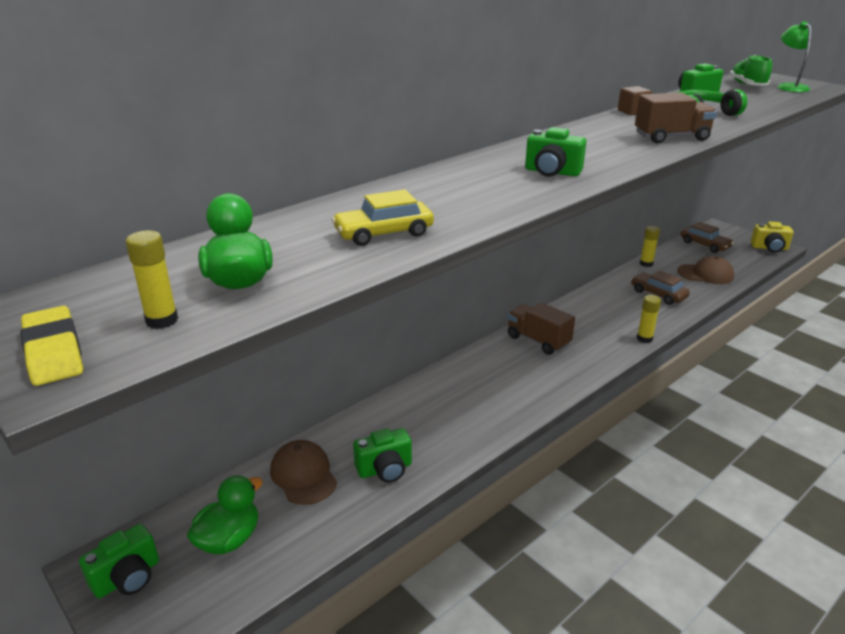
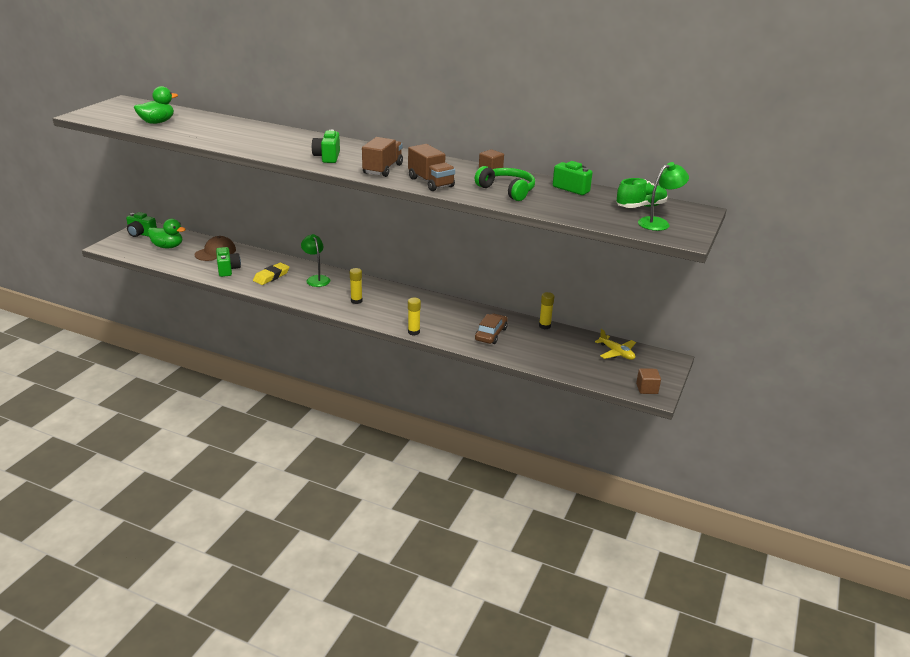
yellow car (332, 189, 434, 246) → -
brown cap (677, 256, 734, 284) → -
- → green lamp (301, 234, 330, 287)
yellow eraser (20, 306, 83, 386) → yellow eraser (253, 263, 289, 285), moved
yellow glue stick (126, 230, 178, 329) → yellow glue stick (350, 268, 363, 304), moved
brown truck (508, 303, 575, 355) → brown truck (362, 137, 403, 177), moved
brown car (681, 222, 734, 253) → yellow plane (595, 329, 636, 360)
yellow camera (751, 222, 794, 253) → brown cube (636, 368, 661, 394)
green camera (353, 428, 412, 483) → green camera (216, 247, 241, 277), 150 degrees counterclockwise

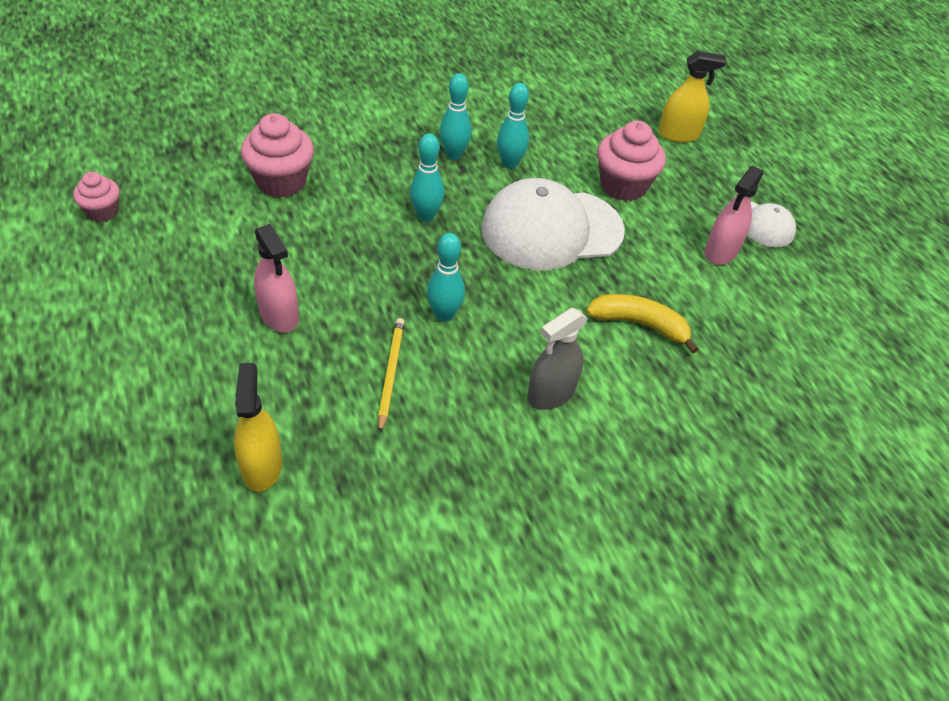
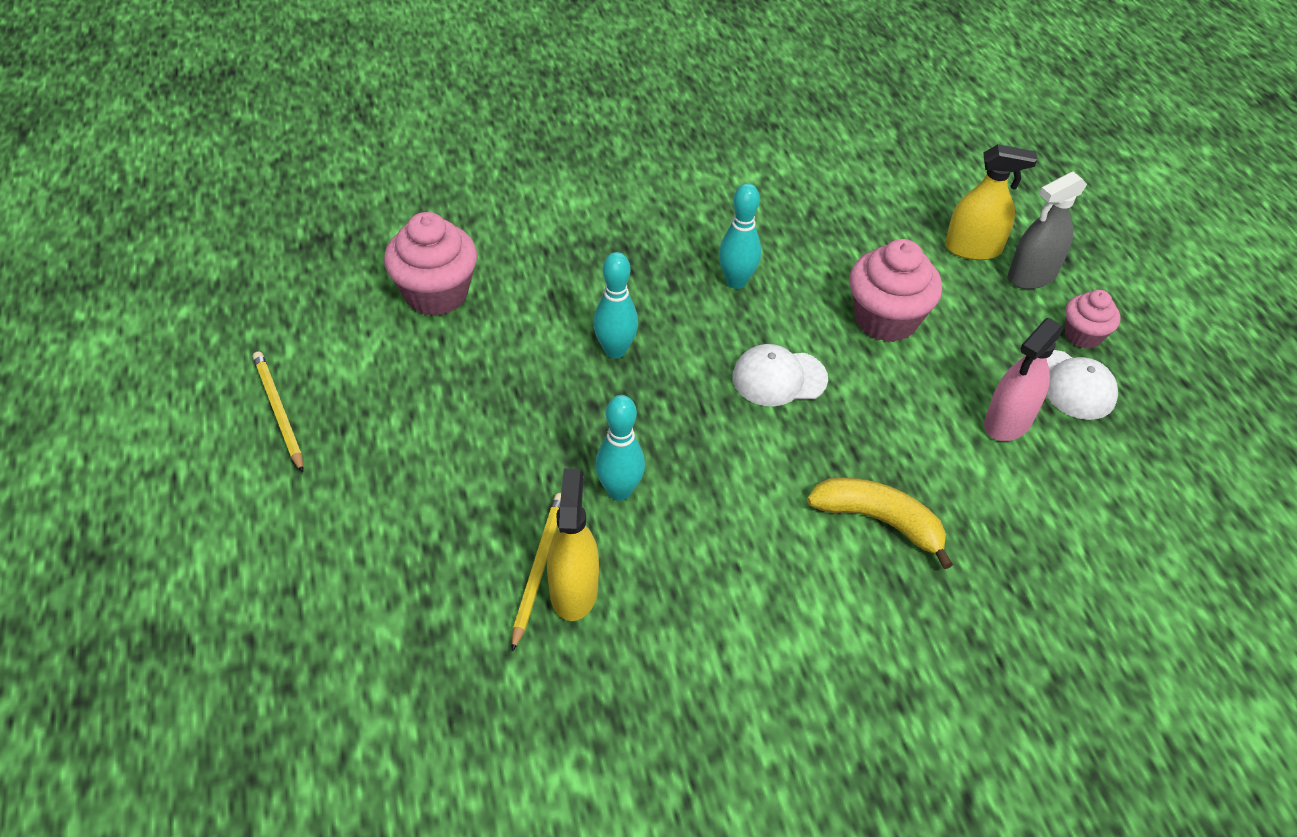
pink spray bottle (254, 224, 299, 332) → -
turquoise bowling pin (439, 73, 472, 160) → -
- → yellow pencil (253, 351, 303, 473)
pink cupcake (73, 172, 120, 222) → pink cupcake (1065, 290, 1121, 349), moved
yellow spray bottle (234, 363, 282, 492) → yellow spray bottle (547, 468, 599, 621), moved
grey spray bottle (527, 308, 588, 410) → grey spray bottle (1008, 172, 1087, 289), moved
white cap (481, 178, 625, 270) → white cap (732, 344, 828, 406), x0.50

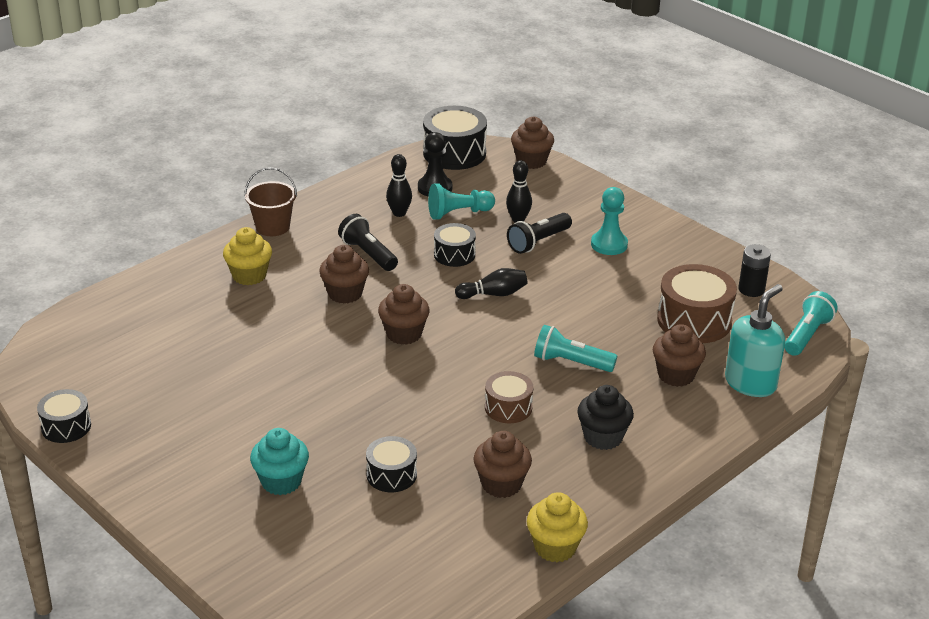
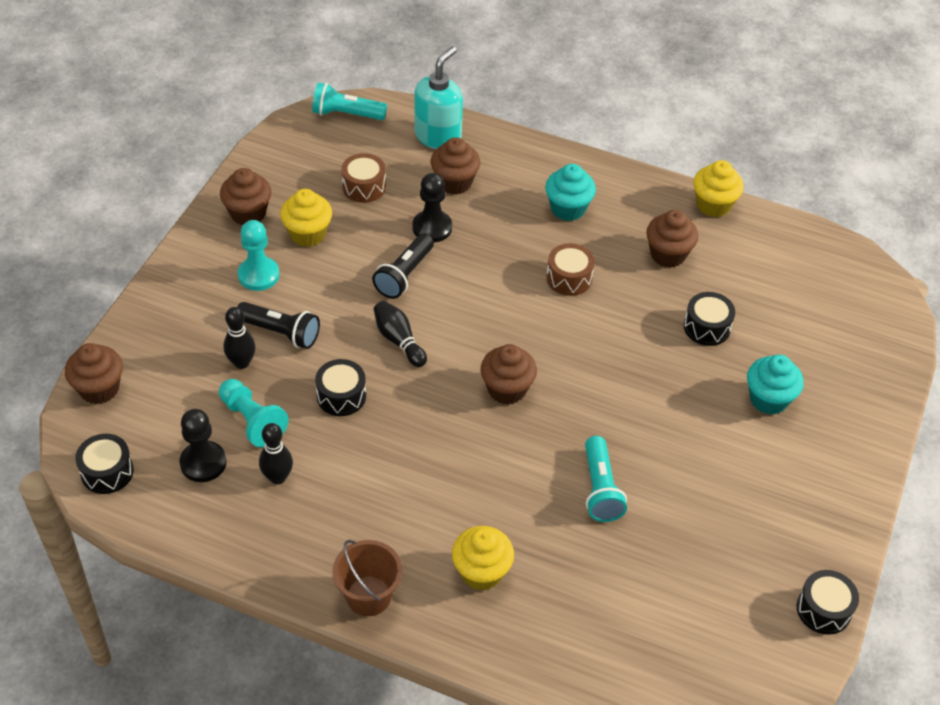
black battery (738, 244, 771, 297) → -
- → yellow cupcake (280, 189, 332, 247)
- → black pawn (413, 173, 452, 243)
brown cupcake (319, 245, 369, 304) → brown cupcake (220, 168, 271, 225), moved
black flashlight (338, 214, 398, 271) → black flashlight (372, 233, 434, 299), moved
turquoise flashlight (534, 325, 617, 372) → turquoise flashlight (585, 436, 627, 522), moved
black cupcake (577, 385, 634, 450) → turquoise cupcake (545, 164, 596, 221)
turquoise soap dispenser (725, 284, 785, 397) → turquoise soap dispenser (414, 46, 463, 149), 105 degrees clockwise
black drum (423, 106, 487, 170) → black drum (75, 434, 134, 494), x0.60
brown drum (657, 264, 737, 343) → brown drum (341, 153, 386, 203), x0.60

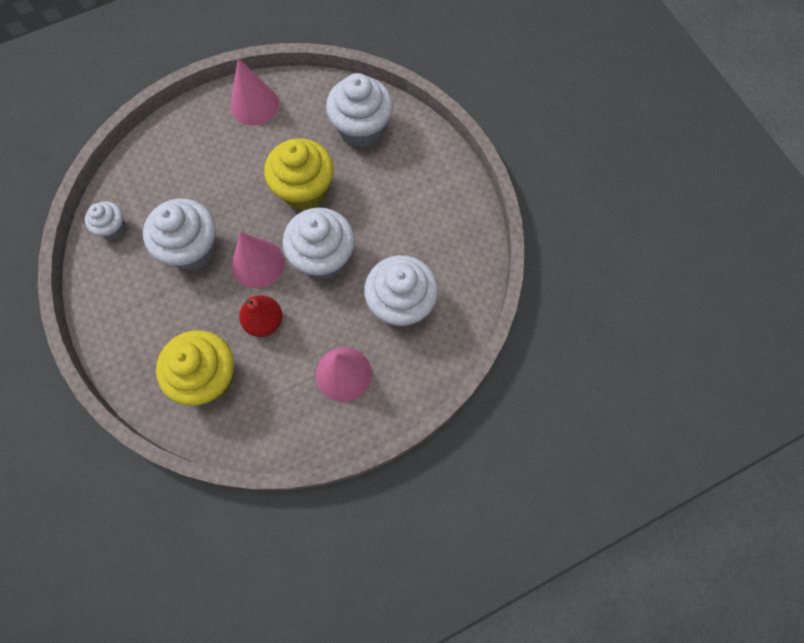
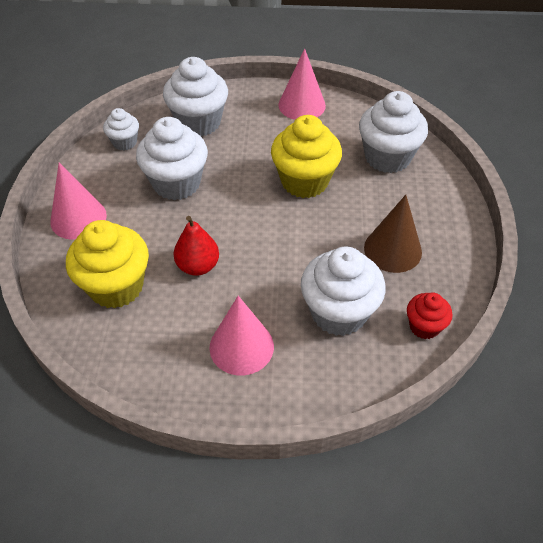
- → brown cone (364, 195, 422, 273)
- → red cupcake (407, 292, 453, 339)
pink cone (232, 232, 285, 289) → pink cone (50, 163, 107, 240), moved
white cupcake (282, 207, 355, 279) → white cupcake (163, 57, 228, 136), moved

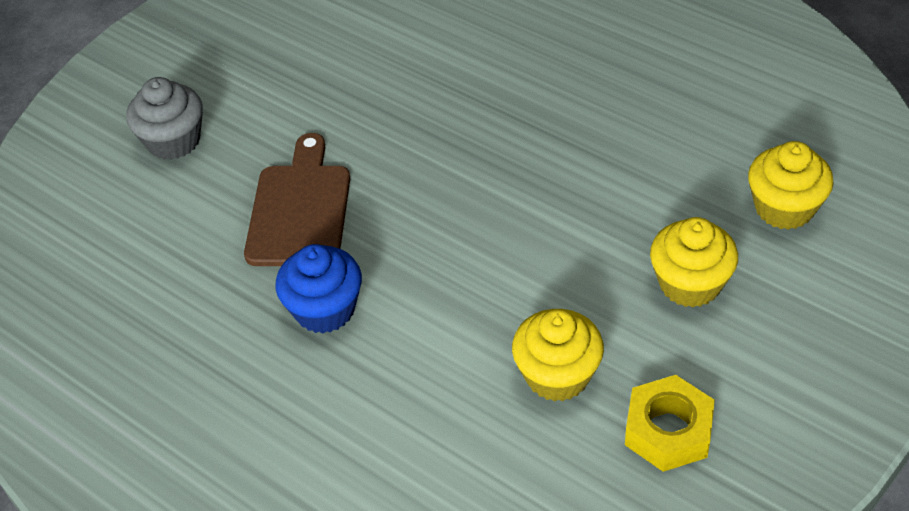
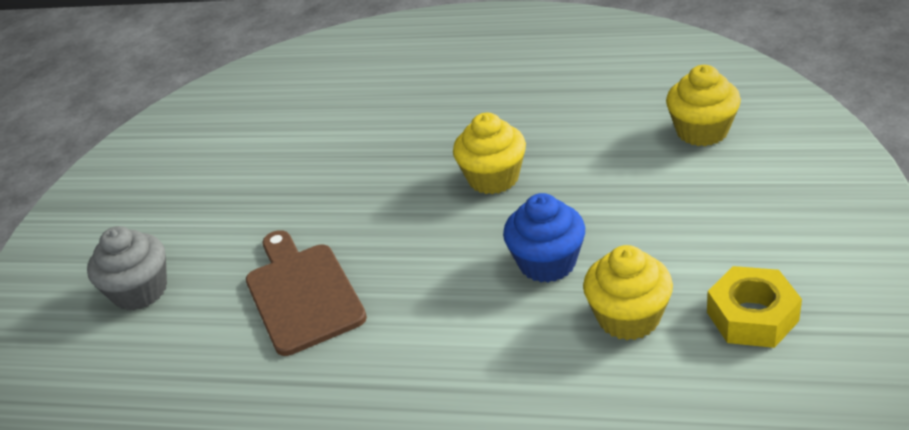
blue cupcake (276, 244, 362, 333) → blue cupcake (503, 193, 585, 283), moved
yellow cupcake (650, 217, 738, 308) → yellow cupcake (453, 113, 526, 194), moved

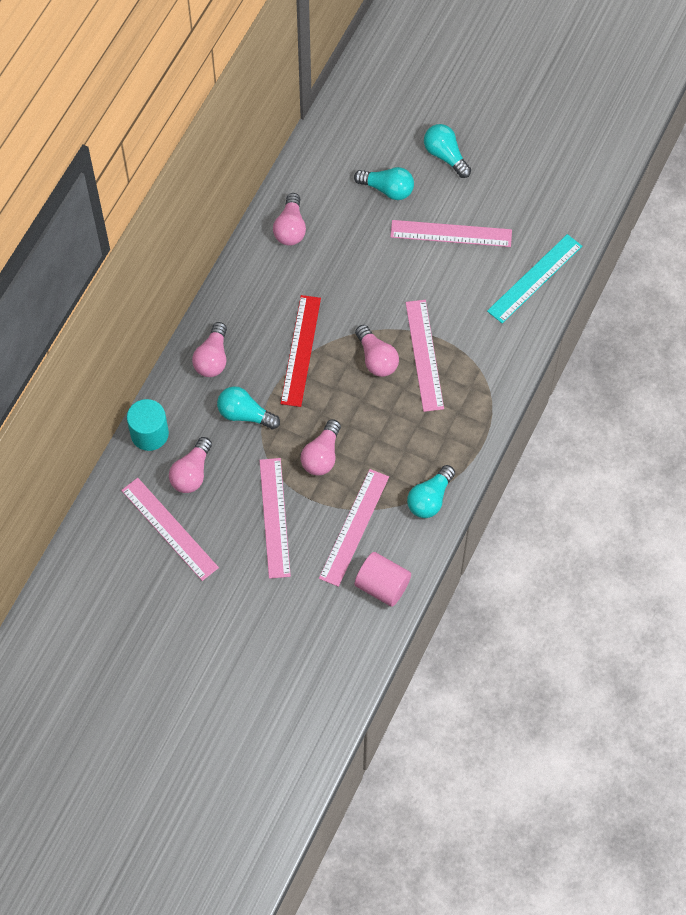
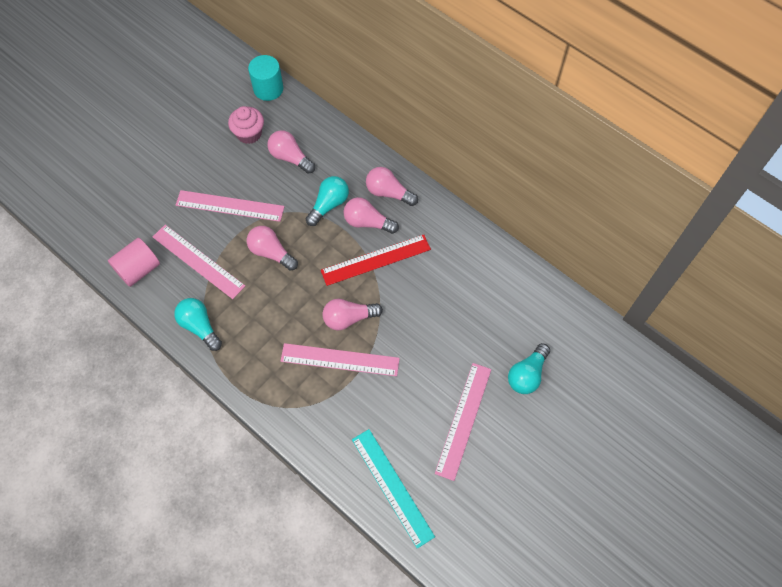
turquoise light bulb (424, 124, 471, 178) → -
turquoise cylinder (127, 399, 169, 451) → turquoise cylinder (248, 55, 283, 101), moved
pink light bulb (273, 193, 306, 246) → pink light bulb (344, 197, 399, 234), moved
pink ruler (121, 478, 219, 581) → pink cupcake (228, 106, 264, 144)
red ruler (281, 295, 321, 407) → red ruler (321, 235, 431, 286), 45 degrees counterclockwise

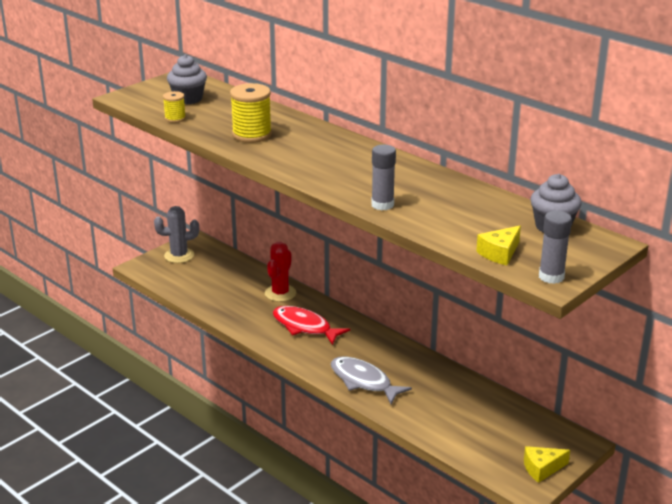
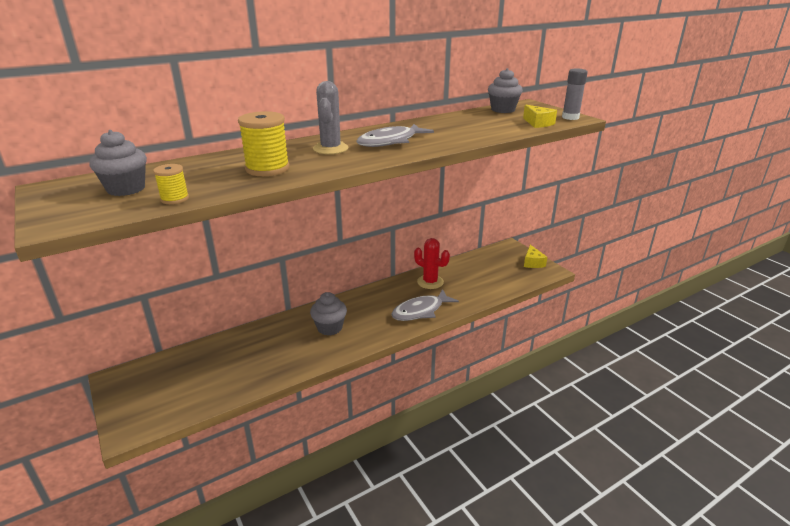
grey glue stick (371, 145, 396, 210) → -
- → grey fish (356, 124, 434, 147)
grey cactus (154, 206, 199, 263) → grey cactus (313, 81, 349, 154), moved
red cactus (265, 242, 296, 302) → red cactus (414, 238, 450, 289), moved
red fish (273, 306, 350, 345) → grey cupcake (310, 292, 347, 336)

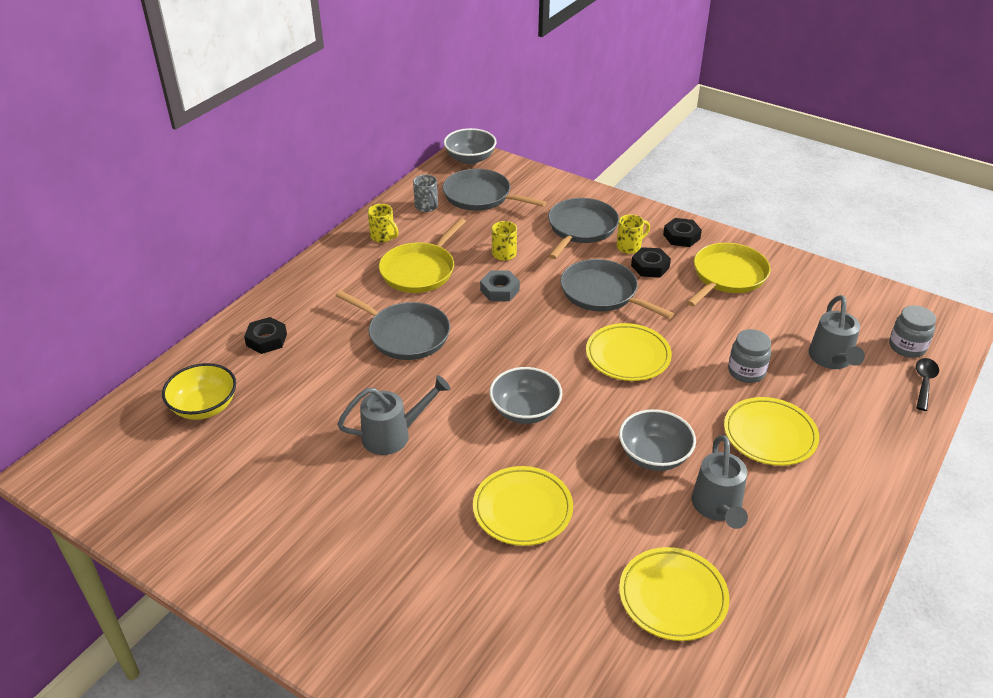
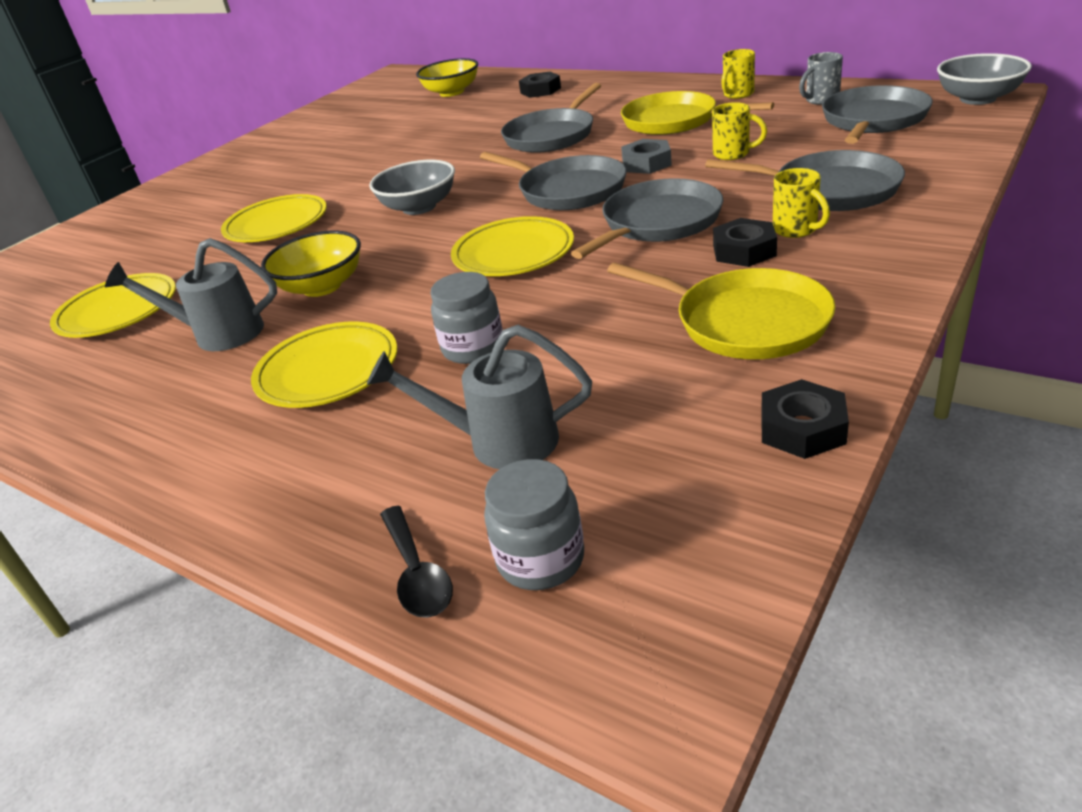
grey watering can (337, 375, 451, 455) → -
- → grey pan (480, 152, 626, 210)
black nut (663, 218, 702, 247) → black nut (761, 379, 849, 459), moved
grey bowl (619, 409, 696, 471) → yellow bowl (261, 231, 361, 297)
black spoon (916, 358, 939, 411) → black spoon (380, 506, 453, 618), 45 degrees clockwise

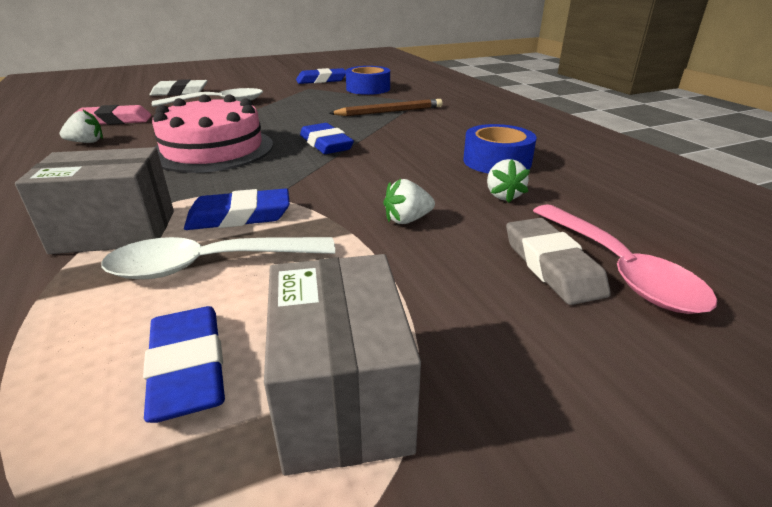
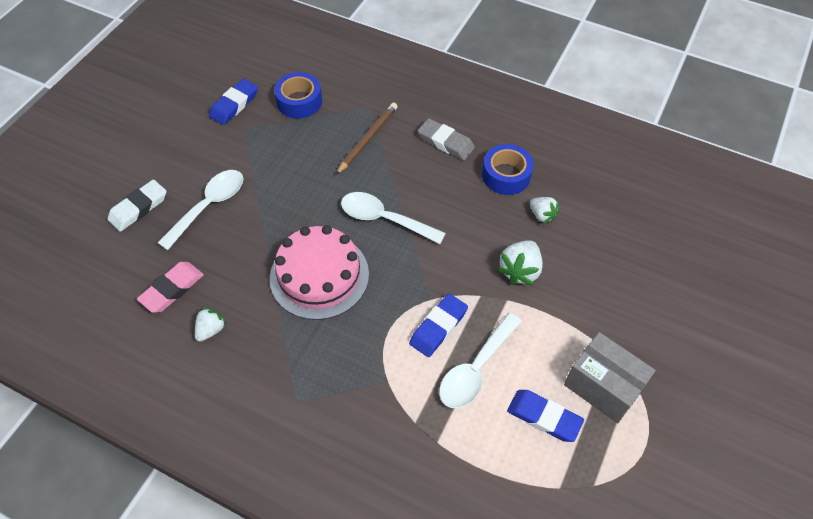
grey box (15, 147, 174, 254) → -
pink spoon (533, 204, 717, 314) → -
grey eraser (506, 218, 611, 305) → grey eraser (418, 118, 475, 160), moved
blue eraser (300, 123, 354, 154) → white spoon (341, 192, 446, 244)
white strawberry (383, 179, 435, 224) → white strawberry (497, 240, 543, 285), x1.58

